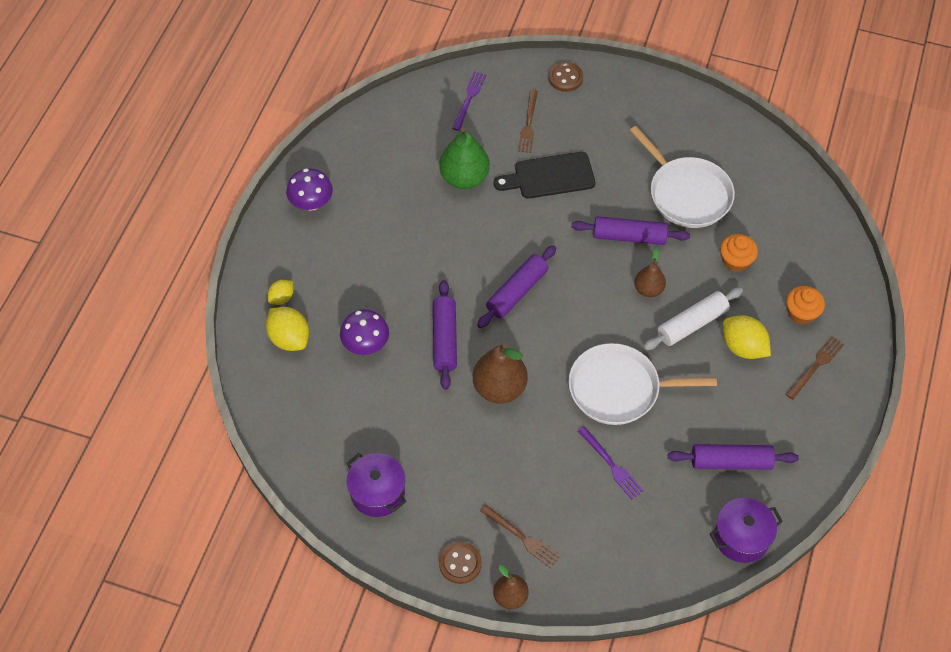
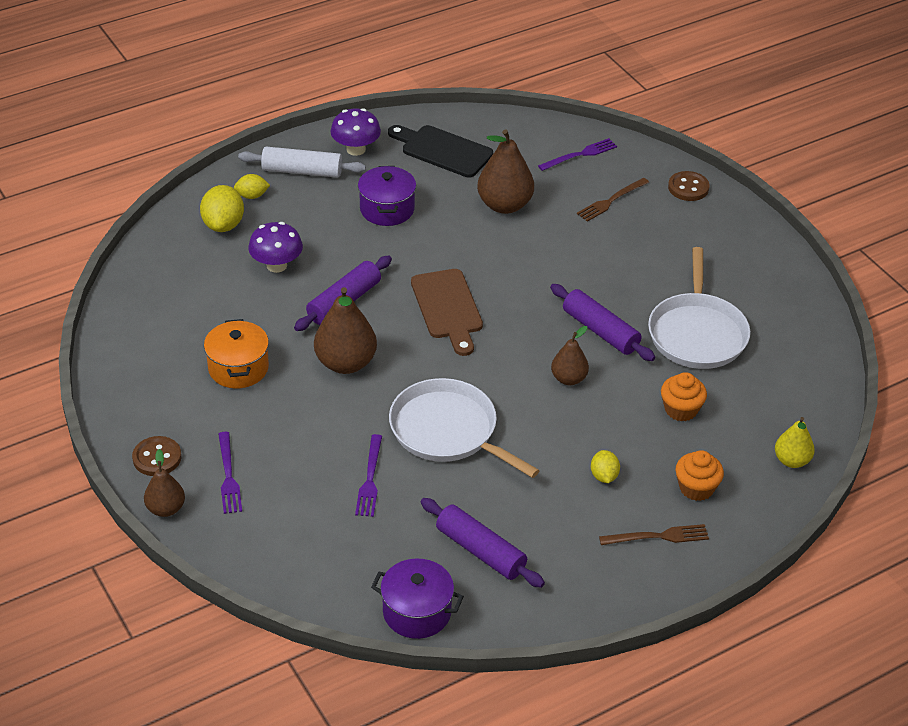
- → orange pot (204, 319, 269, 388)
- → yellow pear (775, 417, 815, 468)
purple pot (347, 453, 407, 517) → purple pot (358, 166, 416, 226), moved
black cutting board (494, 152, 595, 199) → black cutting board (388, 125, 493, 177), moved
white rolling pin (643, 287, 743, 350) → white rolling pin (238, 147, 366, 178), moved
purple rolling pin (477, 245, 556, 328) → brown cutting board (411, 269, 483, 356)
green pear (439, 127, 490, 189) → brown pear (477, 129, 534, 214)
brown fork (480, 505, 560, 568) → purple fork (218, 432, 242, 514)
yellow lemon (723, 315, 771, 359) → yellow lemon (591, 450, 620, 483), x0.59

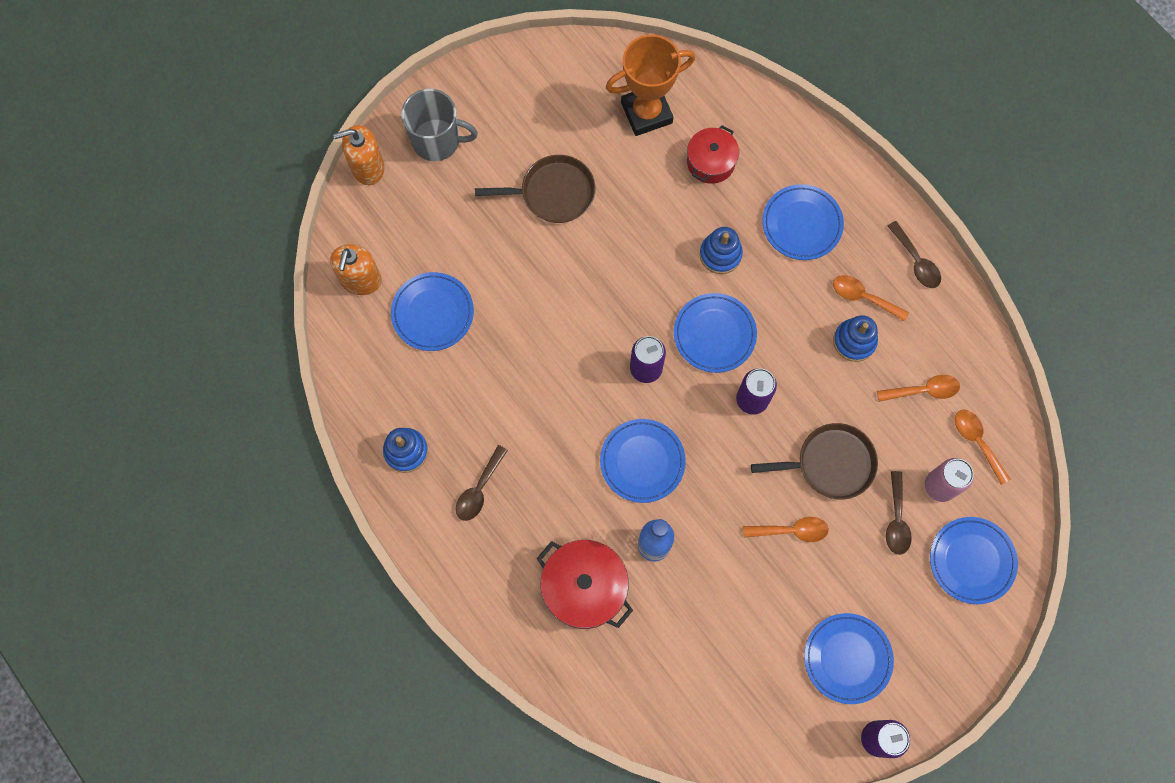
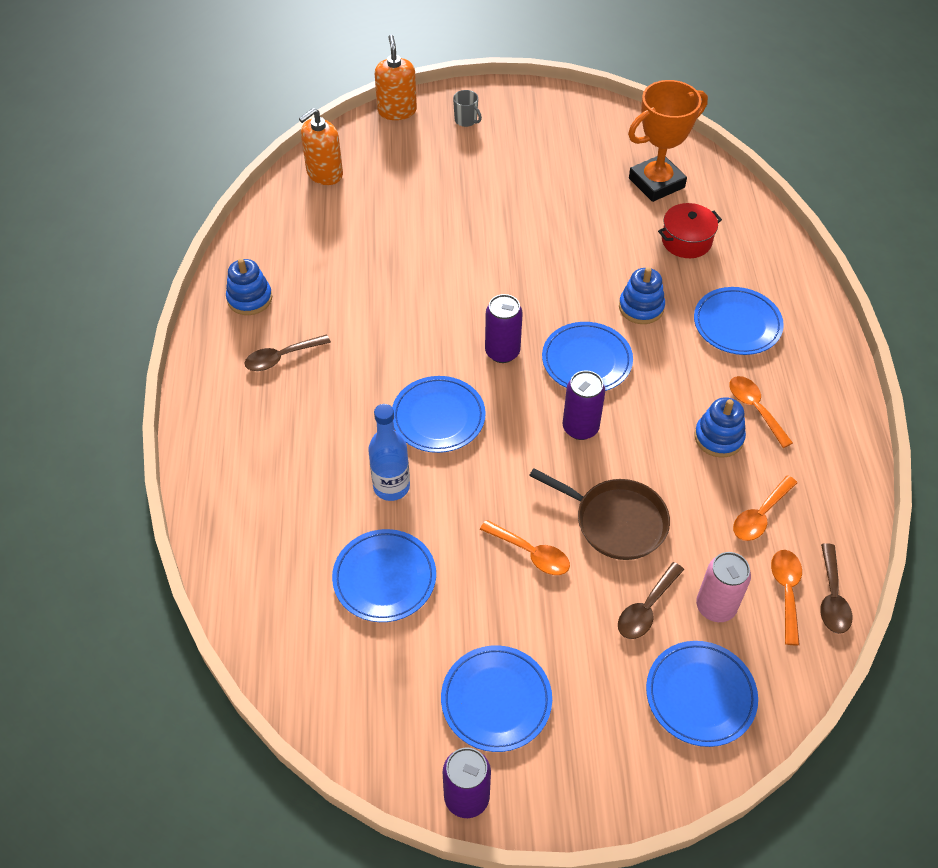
brown pan (475, 155, 595, 223) → -
red pot (536, 540, 633, 629) → -
blue plate (391, 272, 474, 351) → blue plate (332, 529, 436, 622), moved
brown spoon (888, 221, 941, 288) → brown spoon (820, 543, 852, 634), moved
orange soap dispenser (333, 125, 384, 185) → orange soap dispenser (375, 35, 417, 120), 60 degrees clockwise
orange trophy (606, 35, 695, 136) → orange trophy (628, 80, 708, 202), 45 degrees counterclockwise
orange spoon (877, 375, 960, 402) → orange spoon (733, 476, 797, 541), 105 degrees clockwise
grey mug (401, 89, 478, 161) → grey mug (453, 90, 482, 127), x0.49

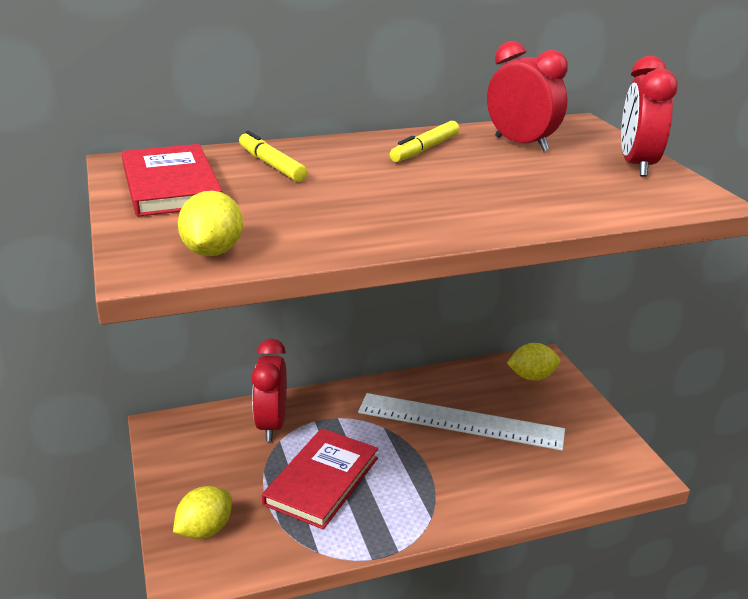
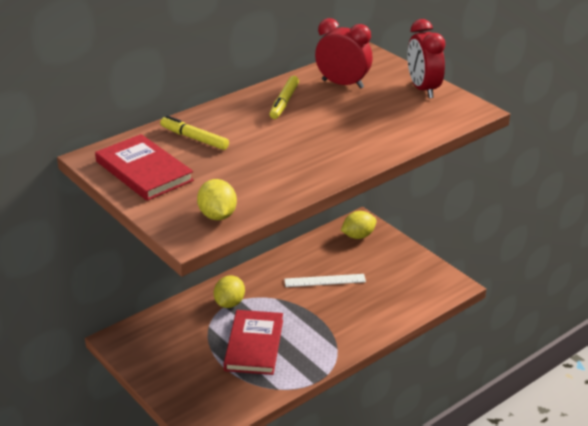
red clock (251, 339, 287, 441) → -
yellow lemon (173, 486, 232, 539) → yellow lemon (214, 275, 245, 308), moved
white ruler (358, 393, 565, 450) → white ruler (284, 274, 366, 287), x0.55

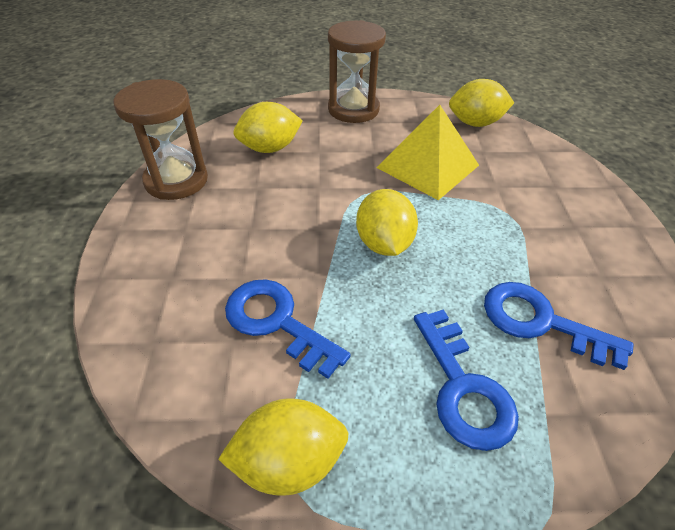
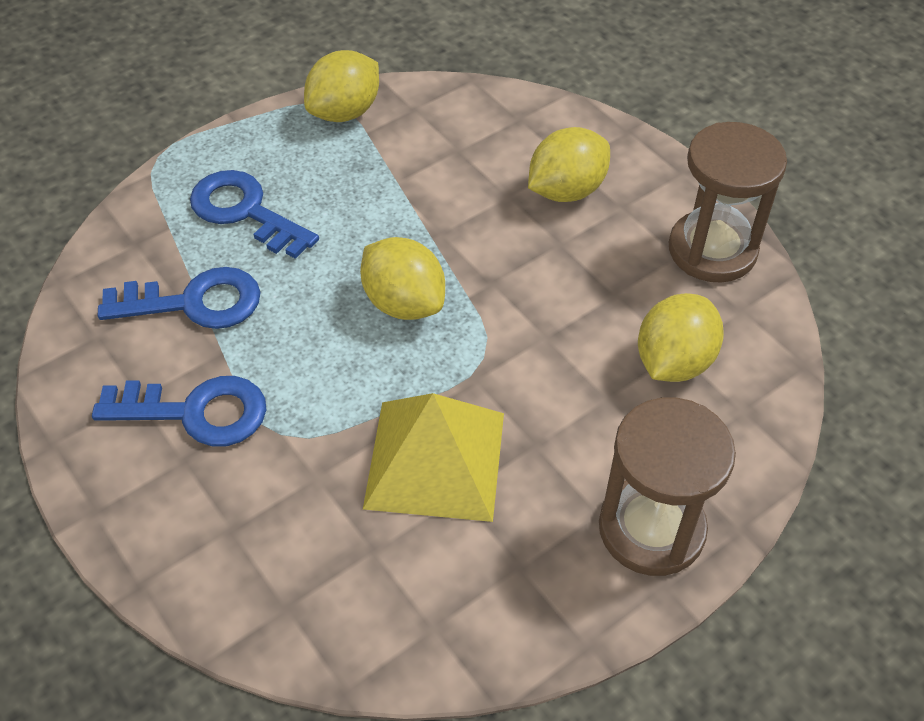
blue key (225, 279, 351, 379) → blue key (92, 376, 266, 447), moved
yellow lemon (449, 79, 514, 127) → yellow lemon (528, 127, 610, 202), moved

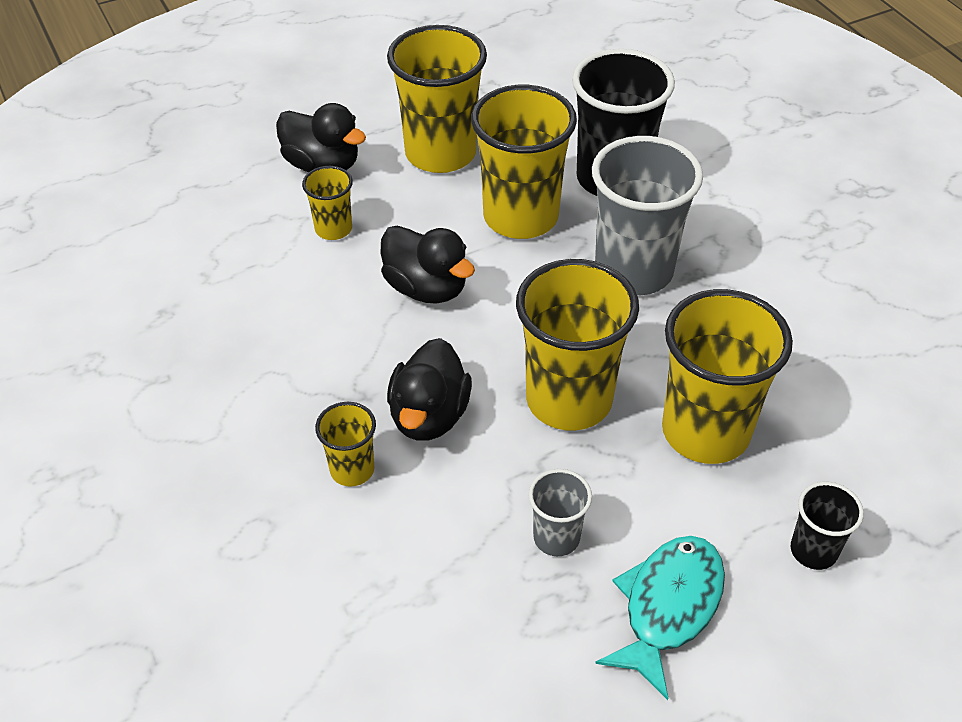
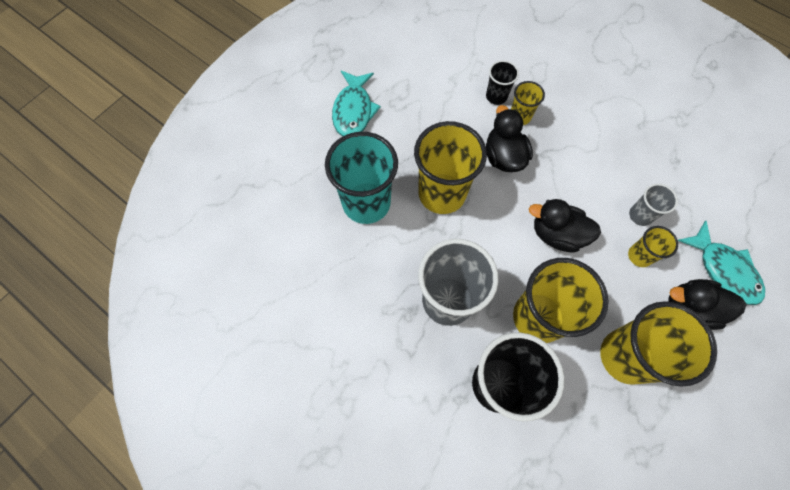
- → turquoise fish (678, 221, 765, 305)
grey cup (528, 469, 592, 556) → grey cup (629, 183, 678, 226), moved
black cup (791, 482, 864, 570) → black cup (486, 60, 519, 105), moved
yellow cup (662, 289, 793, 464) → turquoise cup (325, 132, 398, 224)

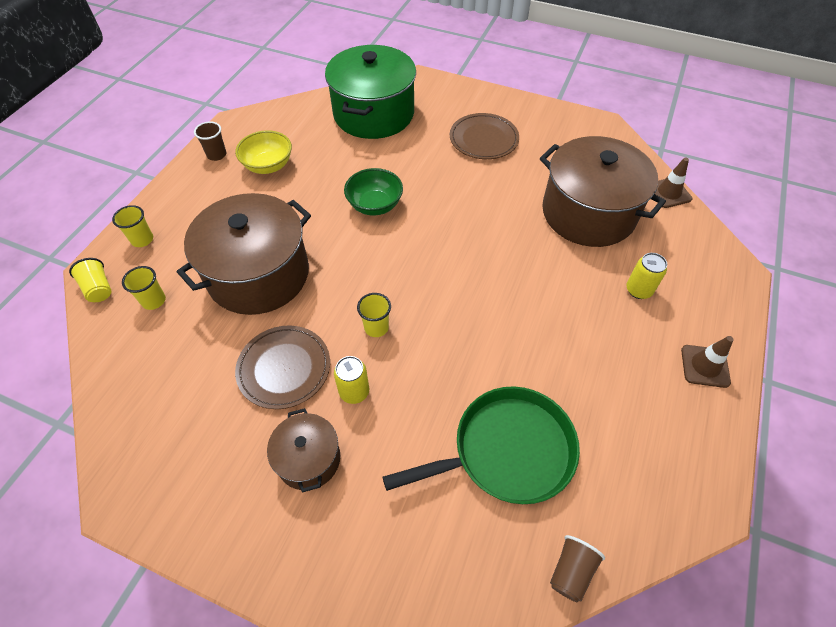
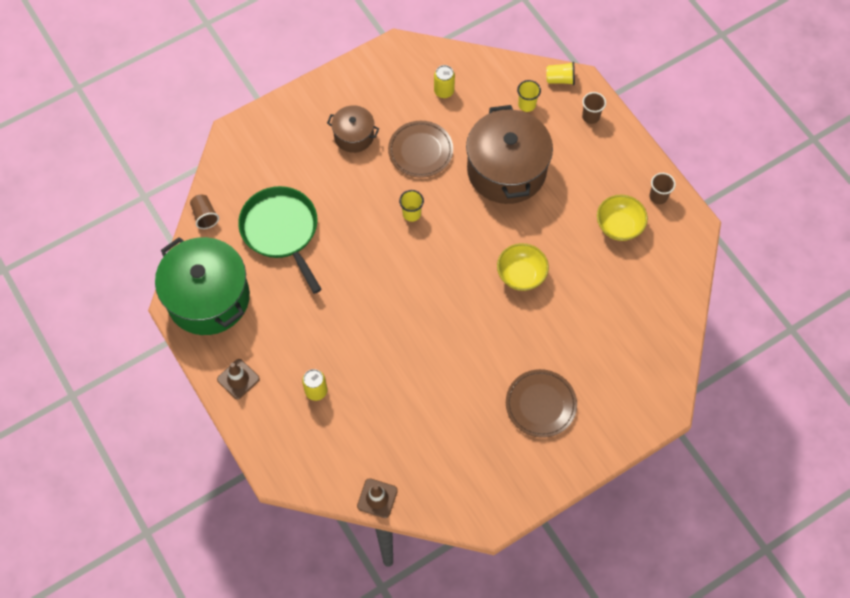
brown pot (540, 136, 666, 247) → -
green pot (325, 45, 416, 139) → green pot (155, 237, 250, 335), moved
yellow can (334, 356, 370, 404) → yellow can (434, 65, 455, 98), moved
yellow cup (112, 205, 153, 247) → brown cup (582, 92, 606, 124)
green bowl (344, 168, 403, 216) → yellow bowl (497, 243, 549, 291)
green pan (383, 386, 580, 504) → green pan (238, 186, 322, 294), 135 degrees clockwise

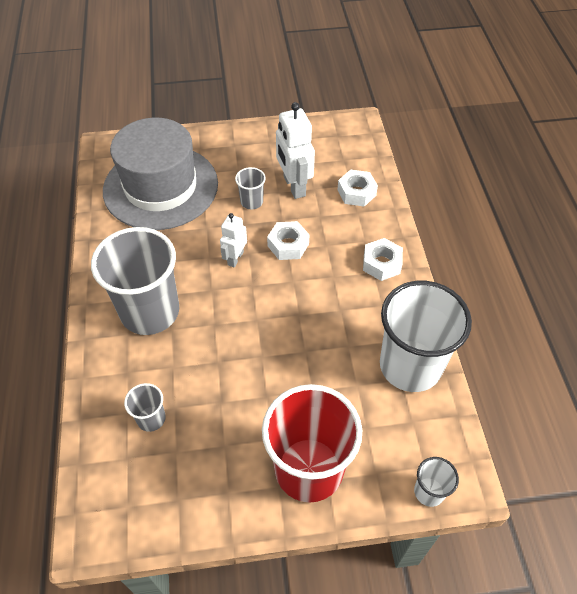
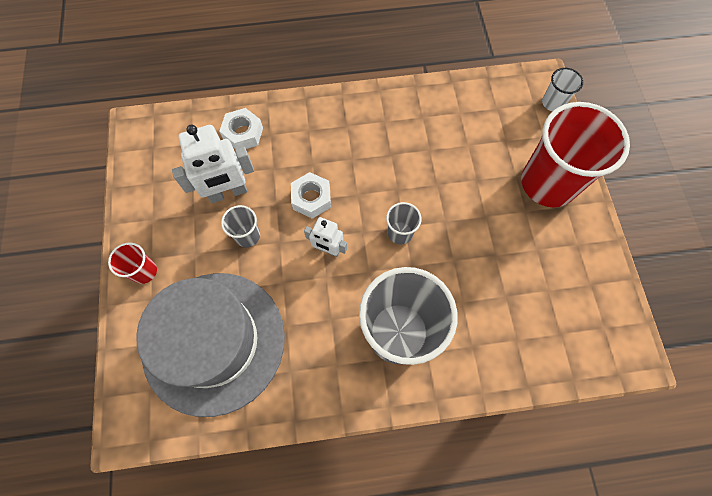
white nut (363, 238, 403, 281) → -
white cup (380, 281, 472, 392) → -
- → red cup (108, 242, 157, 284)
grey cup (124, 383, 166, 432) → grey cup (386, 202, 422, 244), moved

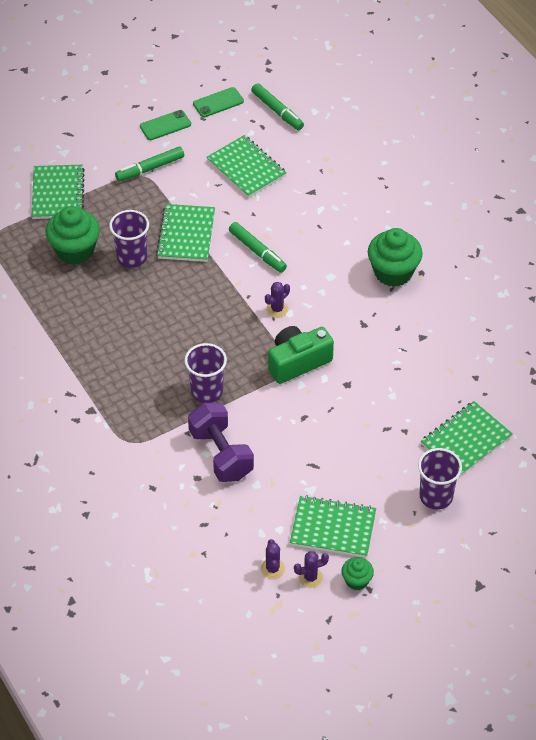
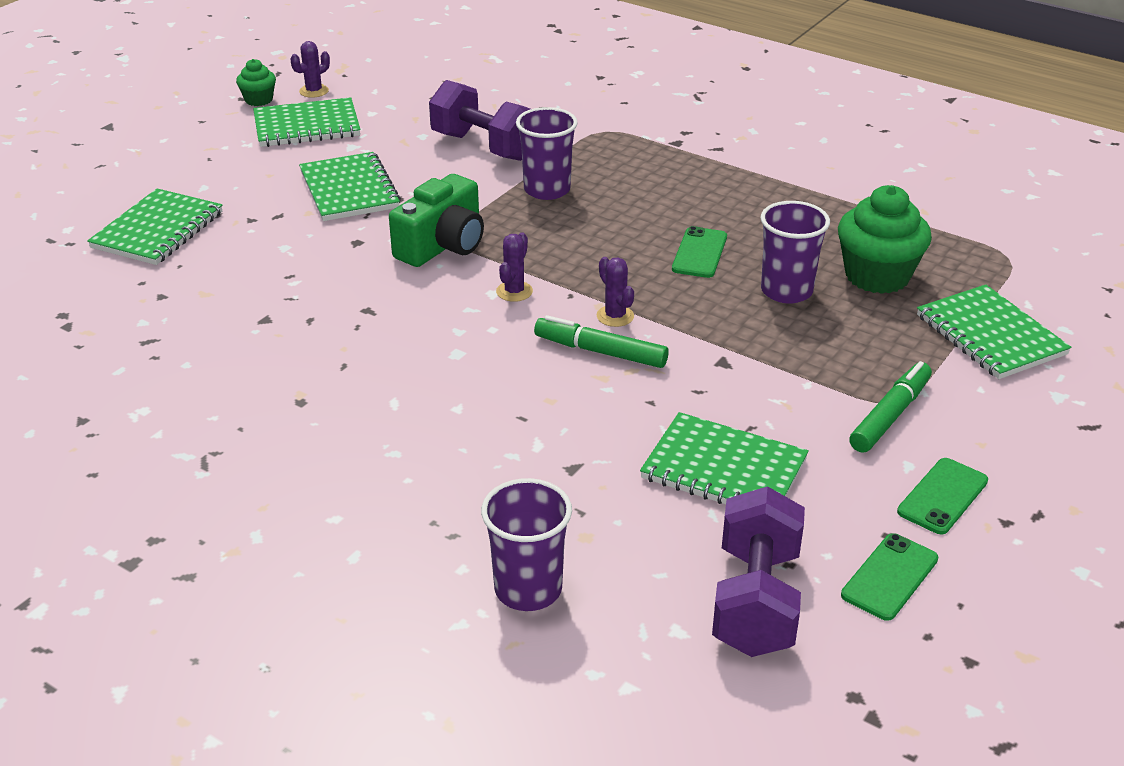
green cupcake (368, 228, 423, 287) → -
- → green phone (672, 226, 727, 278)
green notebook (156, 204, 215, 262) → green notebook (299, 152, 401, 221), moved
purple cactus (261, 539, 285, 579) → purple cactus (597, 257, 634, 327), moved
purple cup (418, 448, 462, 510) → purple cup (481, 478, 572, 611), moved
green marker (251, 83, 304, 130) → purple dumbbell (712, 486, 805, 657)

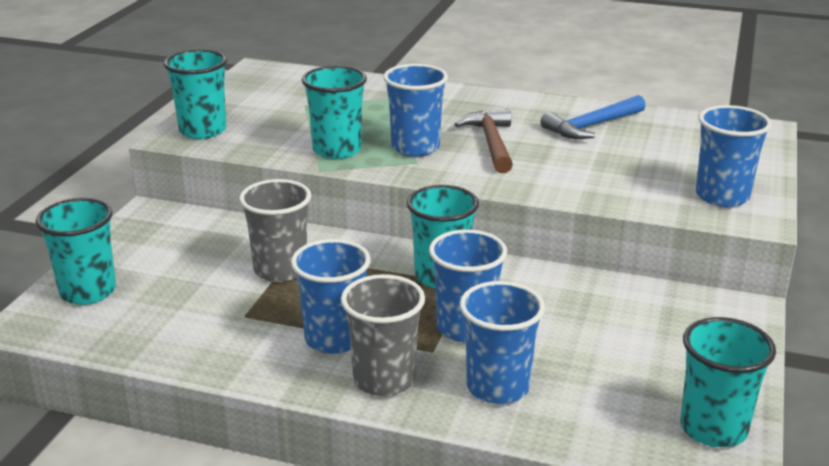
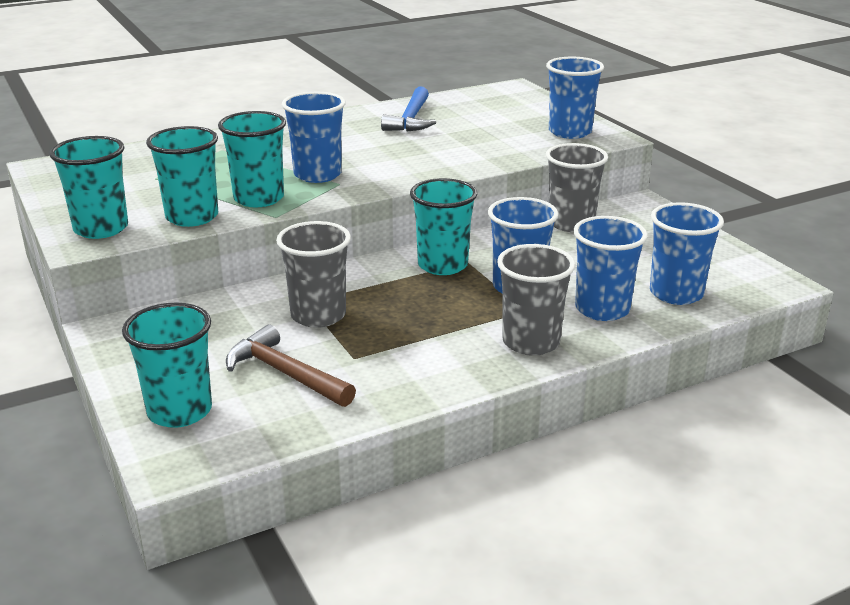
- → grey cup (546, 143, 608, 232)
blue cup (291, 239, 371, 354) → blue cup (650, 202, 724, 305), moved
brown hammer (454, 109, 513, 173) → brown hammer (226, 325, 356, 407), moved
turquoise cup (680, 317, 776, 447) → turquoise cup (146, 126, 218, 227), moved

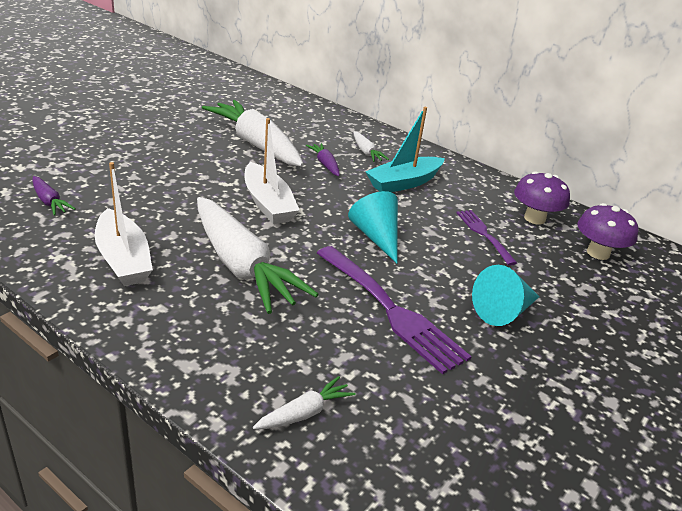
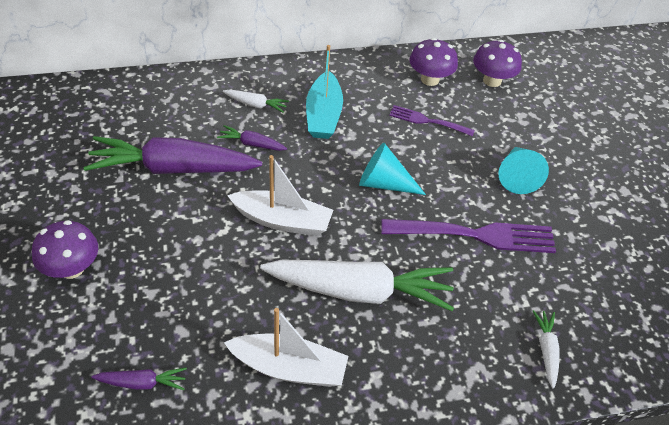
- → purple mushroom (32, 220, 98, 279)
white carrot (202, 100, 304, 167) → purple carrot (83, 136, 262, 174)

